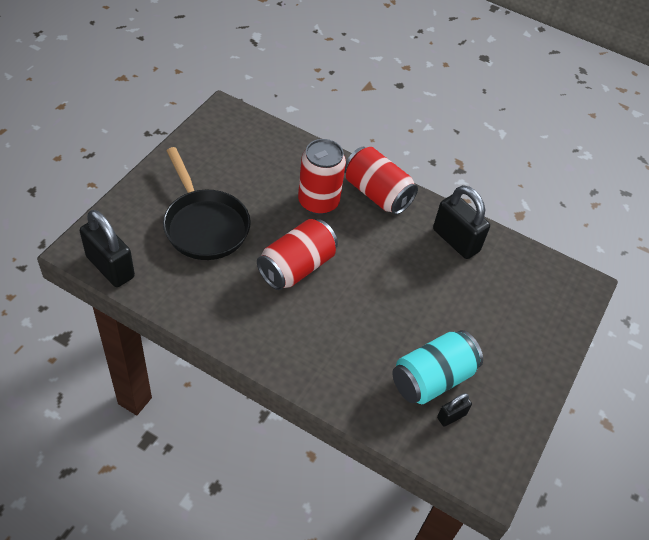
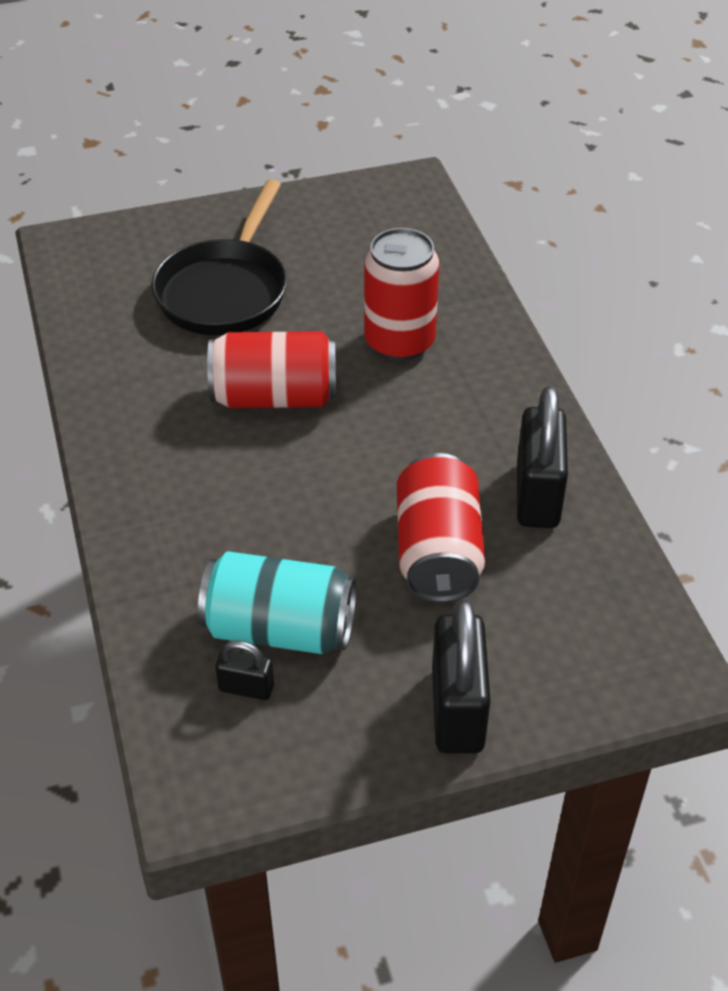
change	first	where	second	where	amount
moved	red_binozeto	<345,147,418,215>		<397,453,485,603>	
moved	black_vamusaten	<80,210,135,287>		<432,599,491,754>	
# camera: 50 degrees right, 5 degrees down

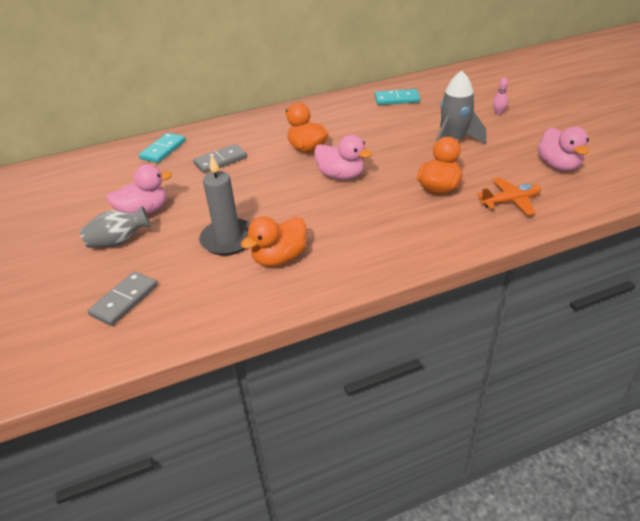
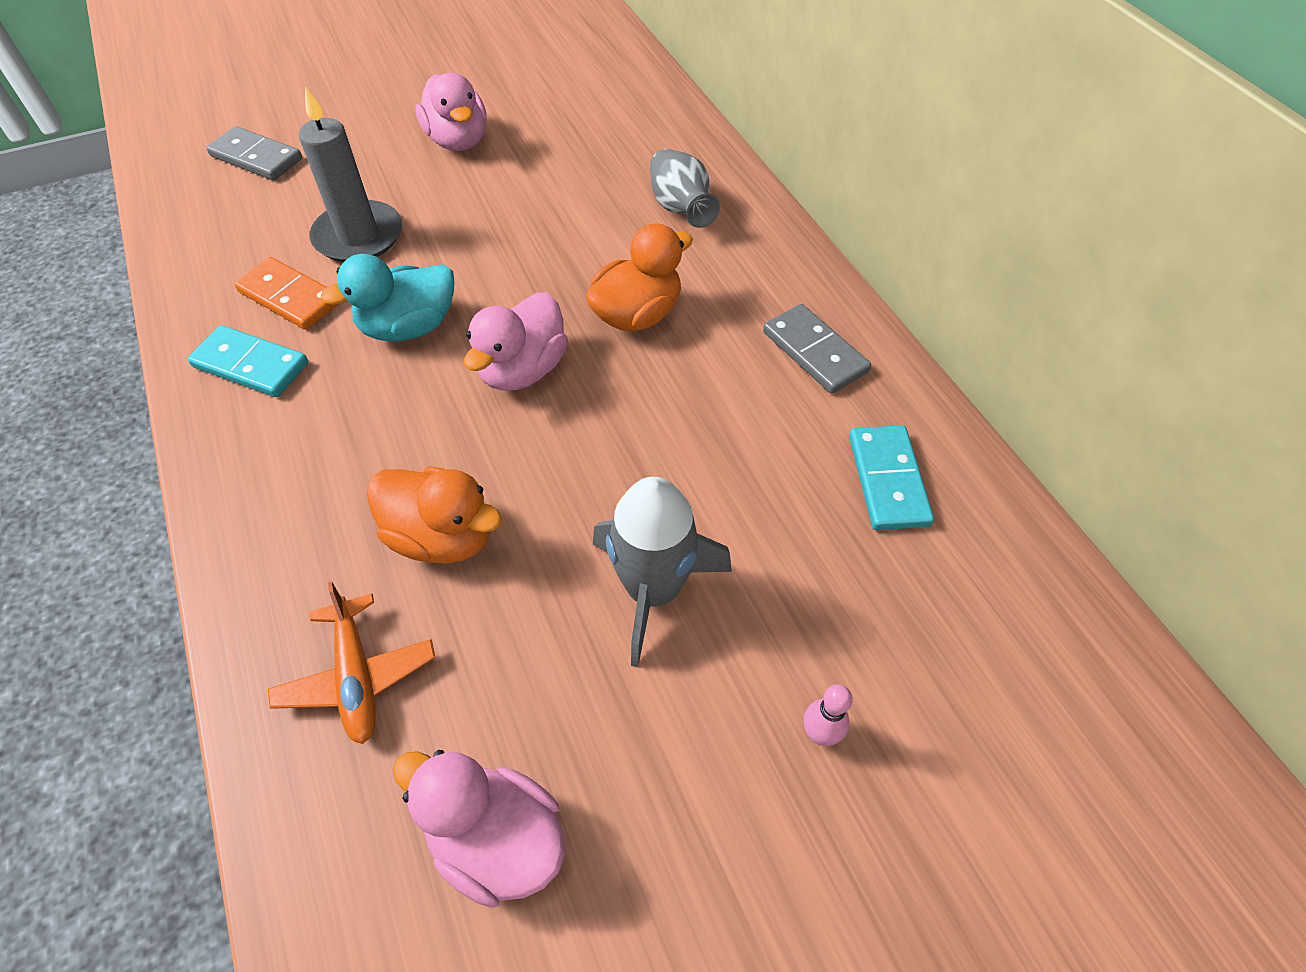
change	first	where	second	where	amount
turned	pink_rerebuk	<538,127,589,171>		<393,750,565,908>	45 degrees clockwise
moved	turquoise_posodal	<139,133,186,163>		<188,325,308,397>	
moved	grey_posodal	<193,144,247,173>		<763,304,871,394>	
moved	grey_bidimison	<80,206,151,248>		<650,149,720,228>	
replaced	orange_rerebuk	<241,216,307,267>	orange_posodal	<234,257,339,330>	
added			turquoise_rerebuk	<320,254,454,342>	
# camera: 85 degrees right, 15 degrees up

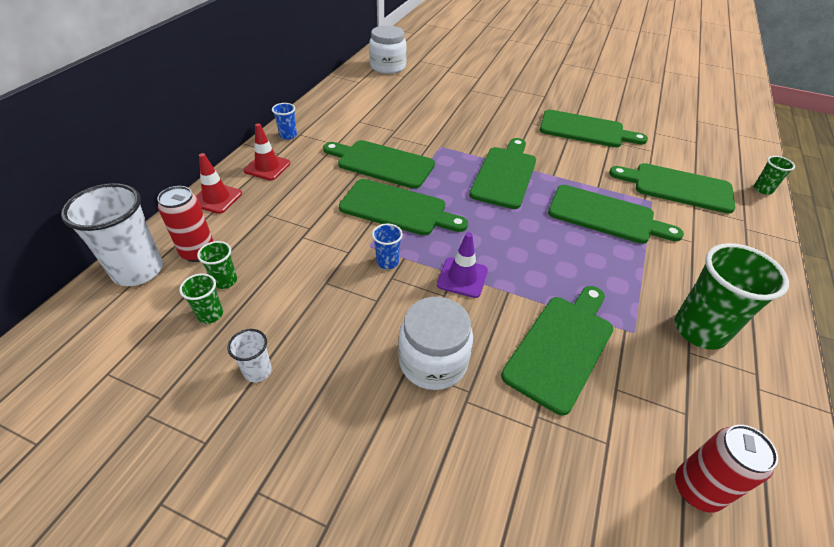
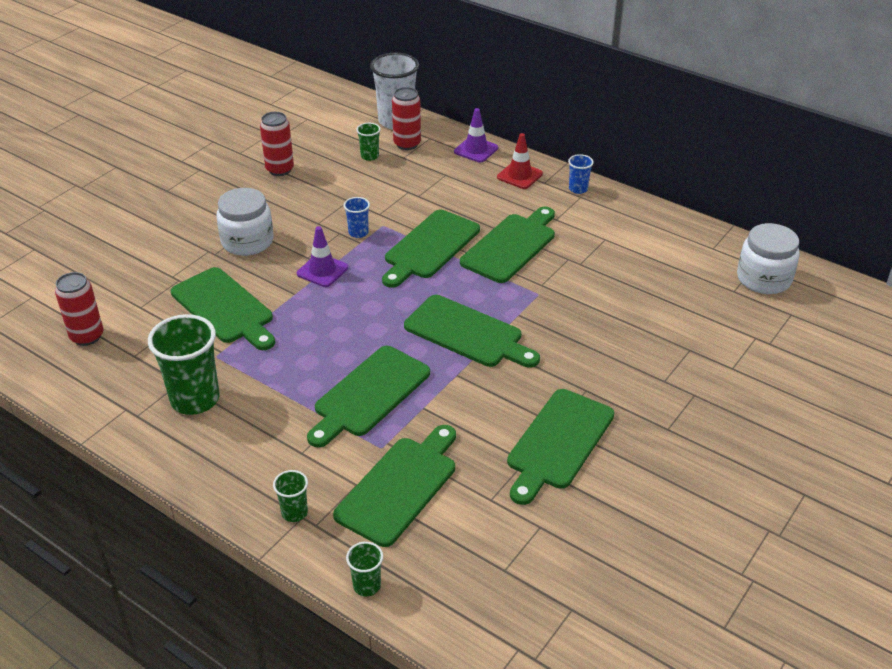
change	first	where	second	where	amount
recoloured	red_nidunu	<196,153,242,214>	purple_nidunu	<454,108,498,162>	
moved	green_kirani	<179,274,223,324>		<273,470,308,522>	
replaced	white_kirani	<228,329,272,382>	red_binozeto	<260,112,294,176>	
# camera: 105 degrees right, 5 degrees down

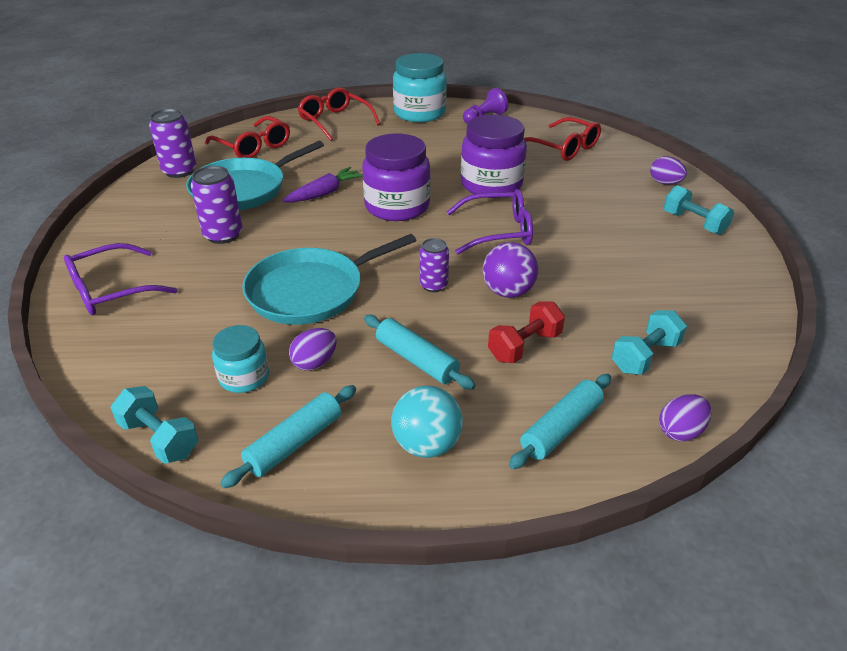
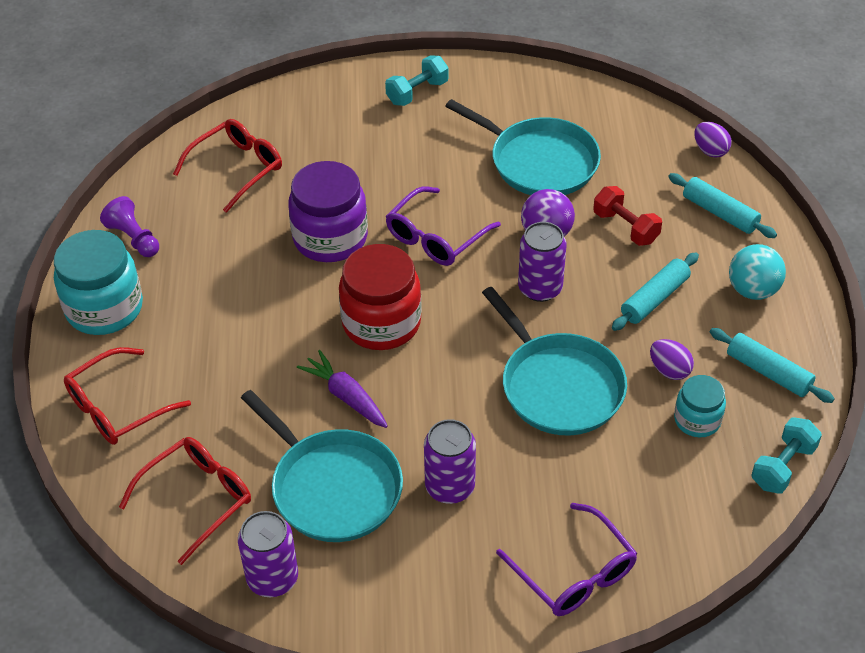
change	first	where	second	where	amount
recoloured	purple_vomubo	<362,134,431,221>	red_vomubo	<339,244,422,350>	
removed	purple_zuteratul	<650,156,687,185>			
turned	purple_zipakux	<447,189,533,254>		<386,186,501,266>	135 degrees counterclockwise
resized	purple_binozeto	<420,238,449,292>		<518,222,566,302>	x1.54
removed	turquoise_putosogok	<612,310,687,375>			
added			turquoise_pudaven	<445,99,601,195>	
# camera: 90 degrees left, 10 degrees up

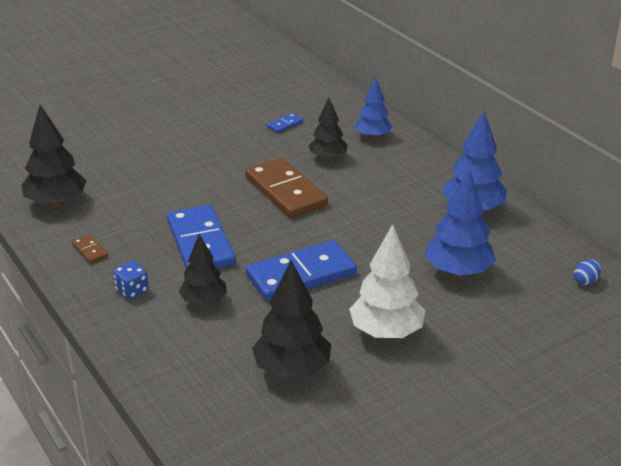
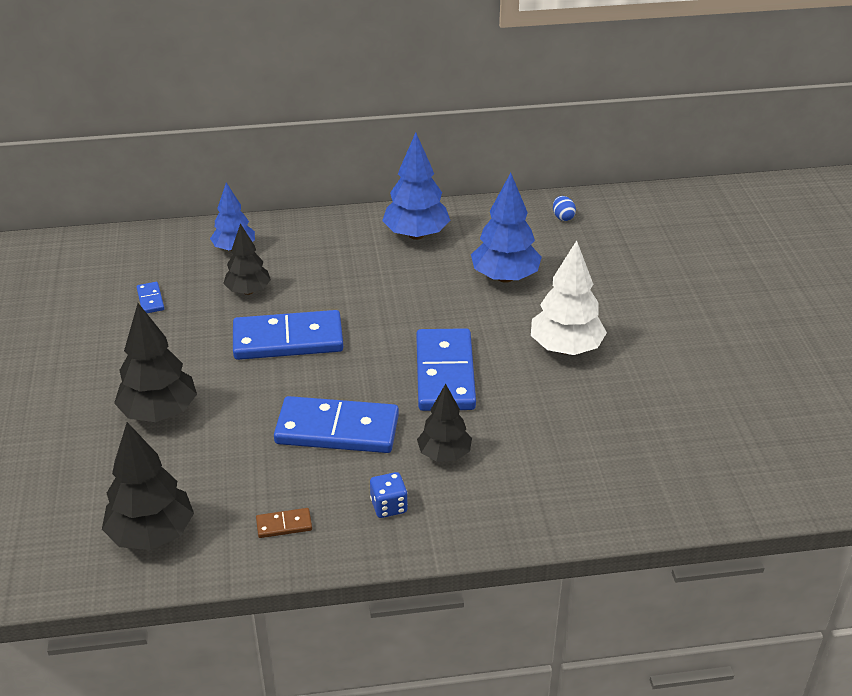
change	first	where	second	where	amount
recoloured	brown_posodal	<245,157,328,218>	blue_posodal	<233,310,343,360>	
moved	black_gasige	<252,260,331,378>		<114,303,197,422>	
# camera: 65 degrees left, 5 degrees up

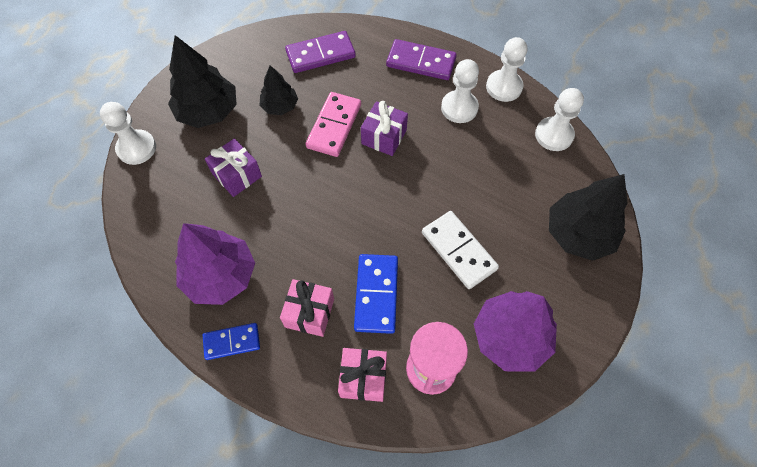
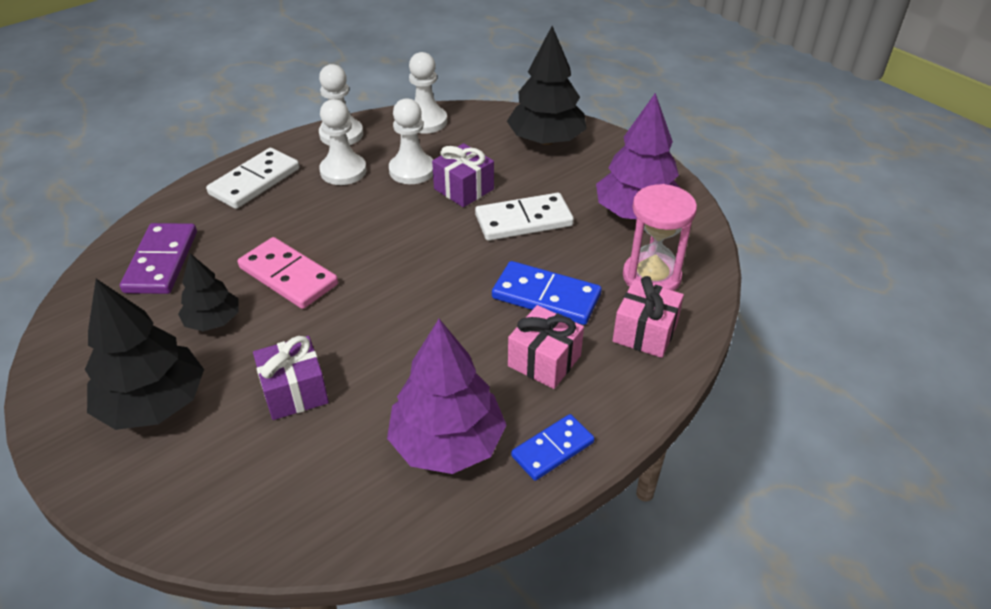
change	first	where	second	where	amount
recoloured	purple_posodal	<386,39,457,80>	white_posodal	<206,148,299,209>	
moved	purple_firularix	<361,101,408,156>		<432,143,494,207>	
moved	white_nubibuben	<100,102,156,165>		<389,98,433,184>	
turned	blue_posodal	<203,323,260,360>		<511,414,594,481>	45 degrees clockwise
# camera: 70 degrees left, 20 degrees down

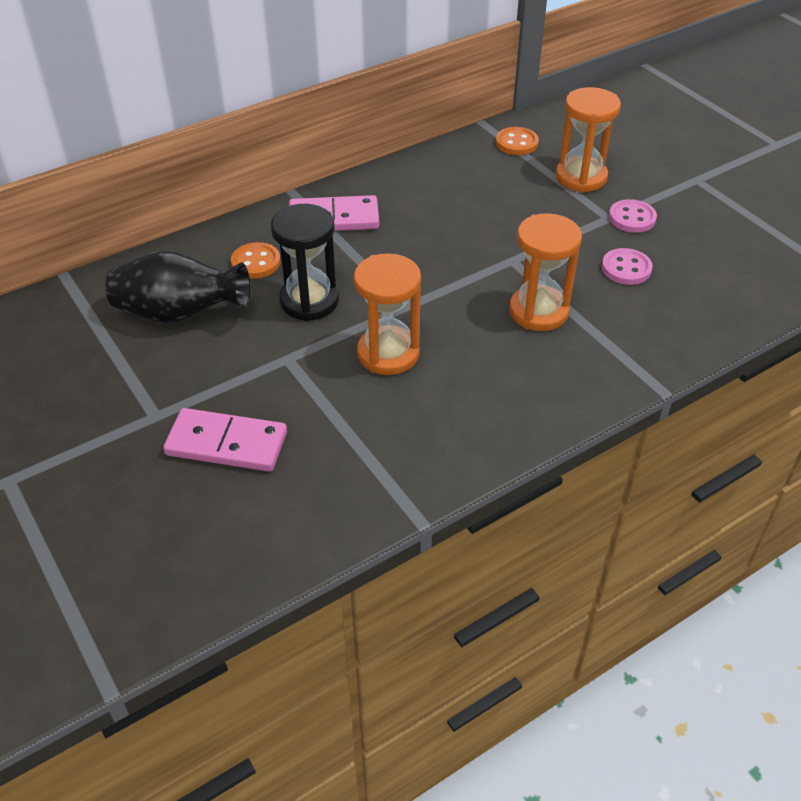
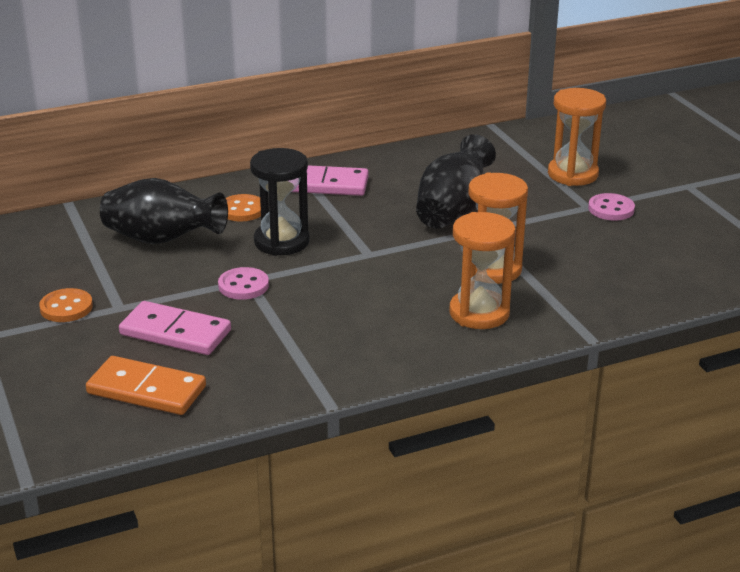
change	first	where	second	where	amount
moved	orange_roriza	<496,127,539,155>		<39,288,93,322>	
moved	pink_roriza	<602,248,653,285>		<218,267,269,300>	
moved	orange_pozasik	<354,253,421,375>		<449,212,516,329>	
added			black_bidimison	<416,134,496,229>	
added			orange_posodal	<86,356,206,415>	
# camera: 10 degrees right, 15 degrees down

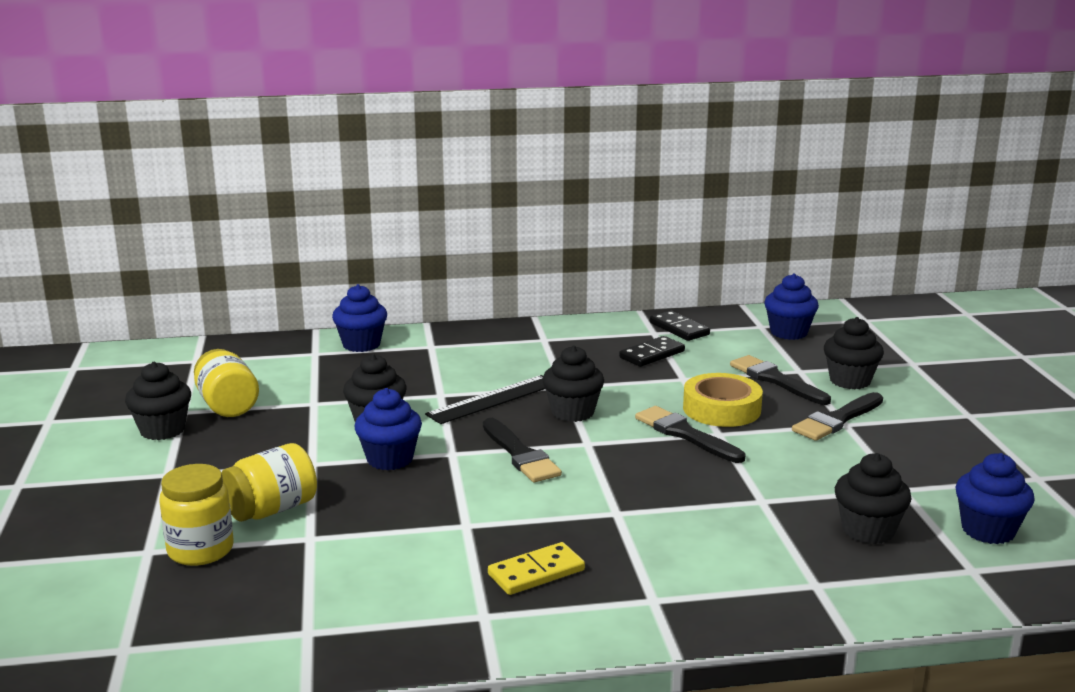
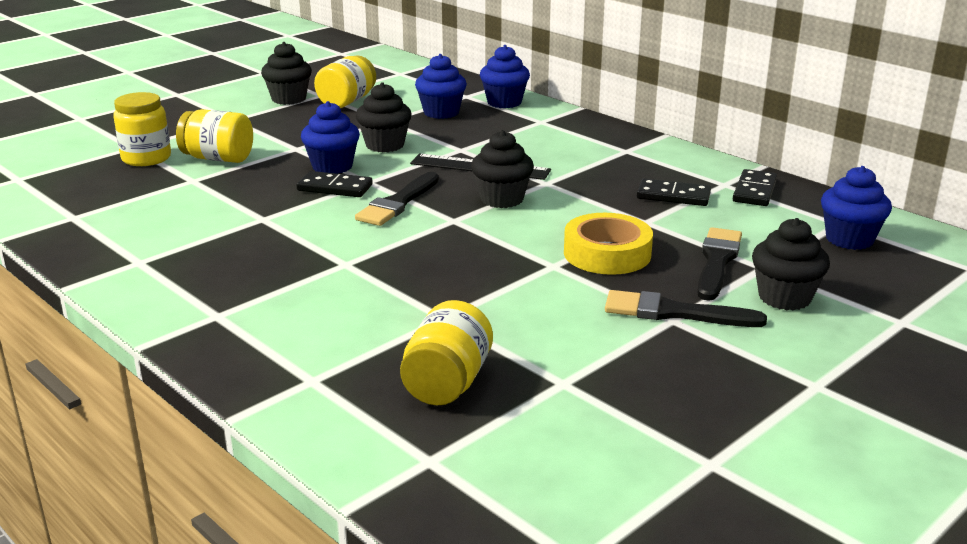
change	first	where	second	where	amount
removed	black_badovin	<635,406,746,463>			
replaced	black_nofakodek	<835,453,912,544>	yellow_vomubo	<400,300,493,405>	
moved	blue_nofakodek	<955,453,1034,544>		<415,54,467,119>	
removed	yellow_posodal	<488,542,585,595>			
added			black_posodal	<297,171,373,197>	
# camera: 55 degrees right, 5 degrees up

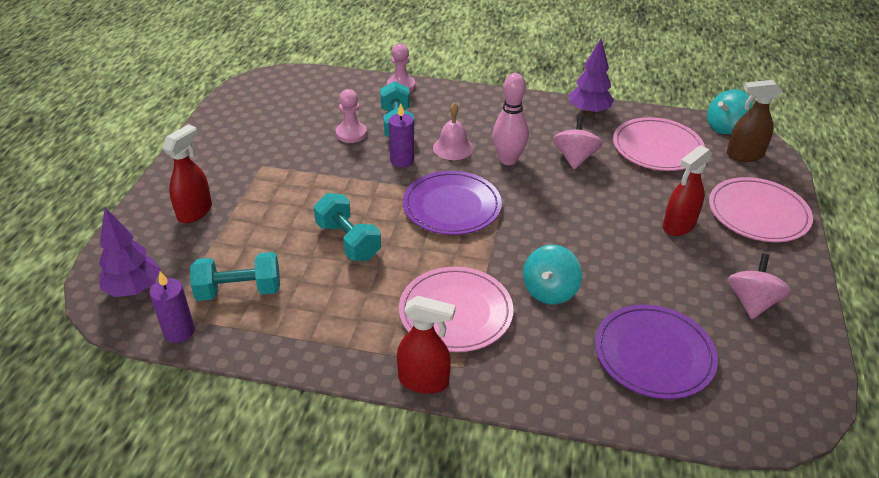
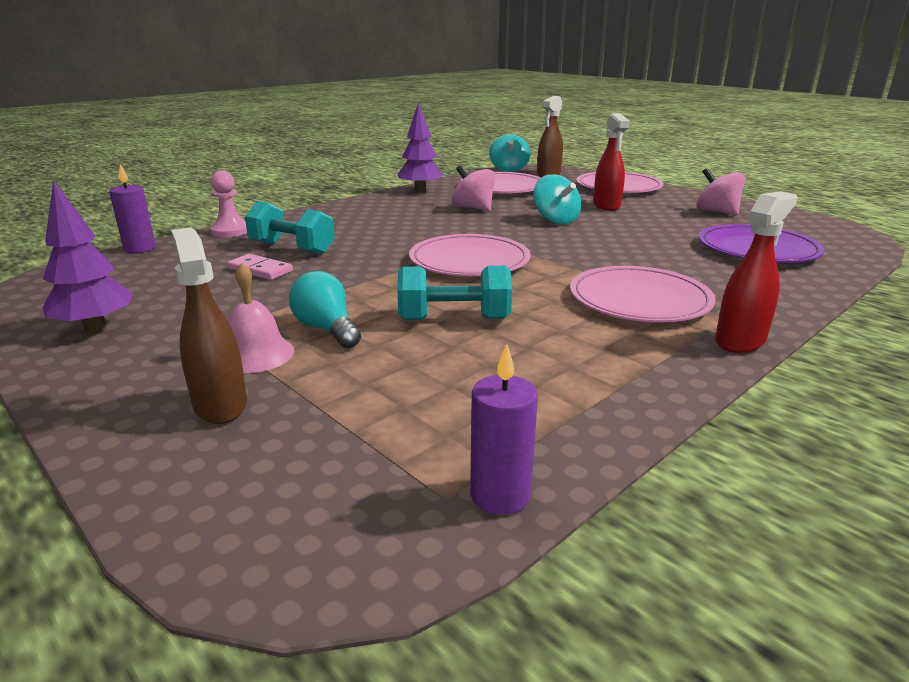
change	first	where	second	where	amount
removed	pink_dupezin	<492,73,529,165>			
replaced	pink_nubibuben	<336,89,367,143>	pink_posodal	<227,254,293,280>	
moved	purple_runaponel	<389,103,414,167>		<109,164,156,253>	
moved	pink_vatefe	<433,103,473,160>		<228,262,294,373>	
recoloured	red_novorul	<162,124,212,223>	brown_novorul	<171,227,247,424>	
recoloured	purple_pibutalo	<403,171,502,235>	pink_pibutalo	<409,234,531,276>	
moved	purple_gasige	<99,208,160,297>		<42,180,133,332>	
moved	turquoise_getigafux	<523,245,582,304>		<533,174,582,224>	
removed	turquoise_putosogok	<190,252,280,301>			
added			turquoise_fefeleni	<289,271,361,348>	
# camera: 55 degrees left, 15 degrees down

